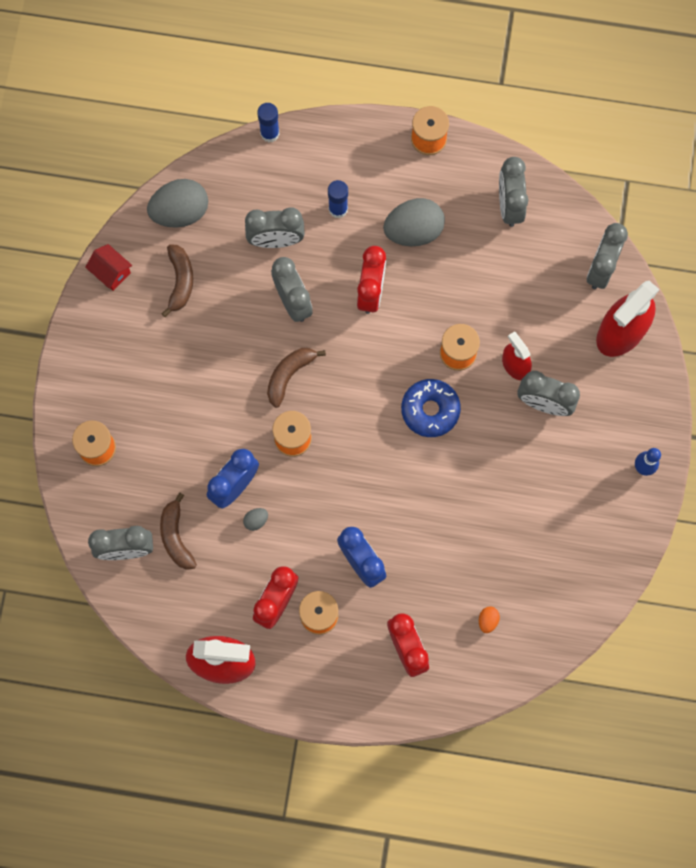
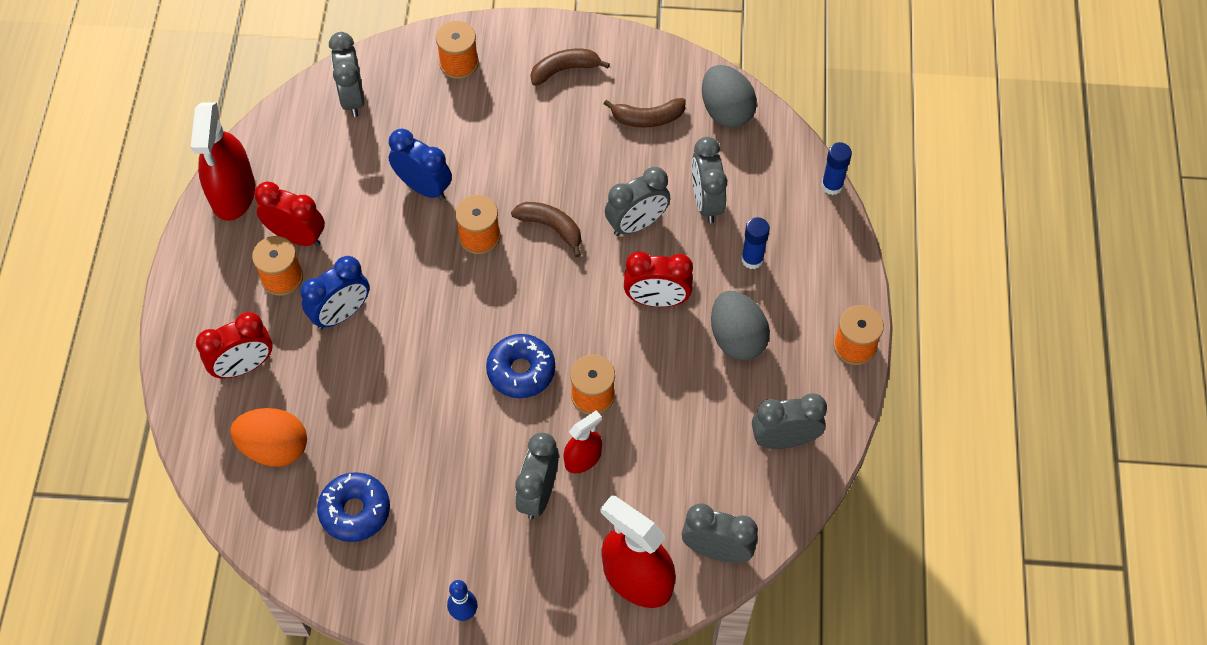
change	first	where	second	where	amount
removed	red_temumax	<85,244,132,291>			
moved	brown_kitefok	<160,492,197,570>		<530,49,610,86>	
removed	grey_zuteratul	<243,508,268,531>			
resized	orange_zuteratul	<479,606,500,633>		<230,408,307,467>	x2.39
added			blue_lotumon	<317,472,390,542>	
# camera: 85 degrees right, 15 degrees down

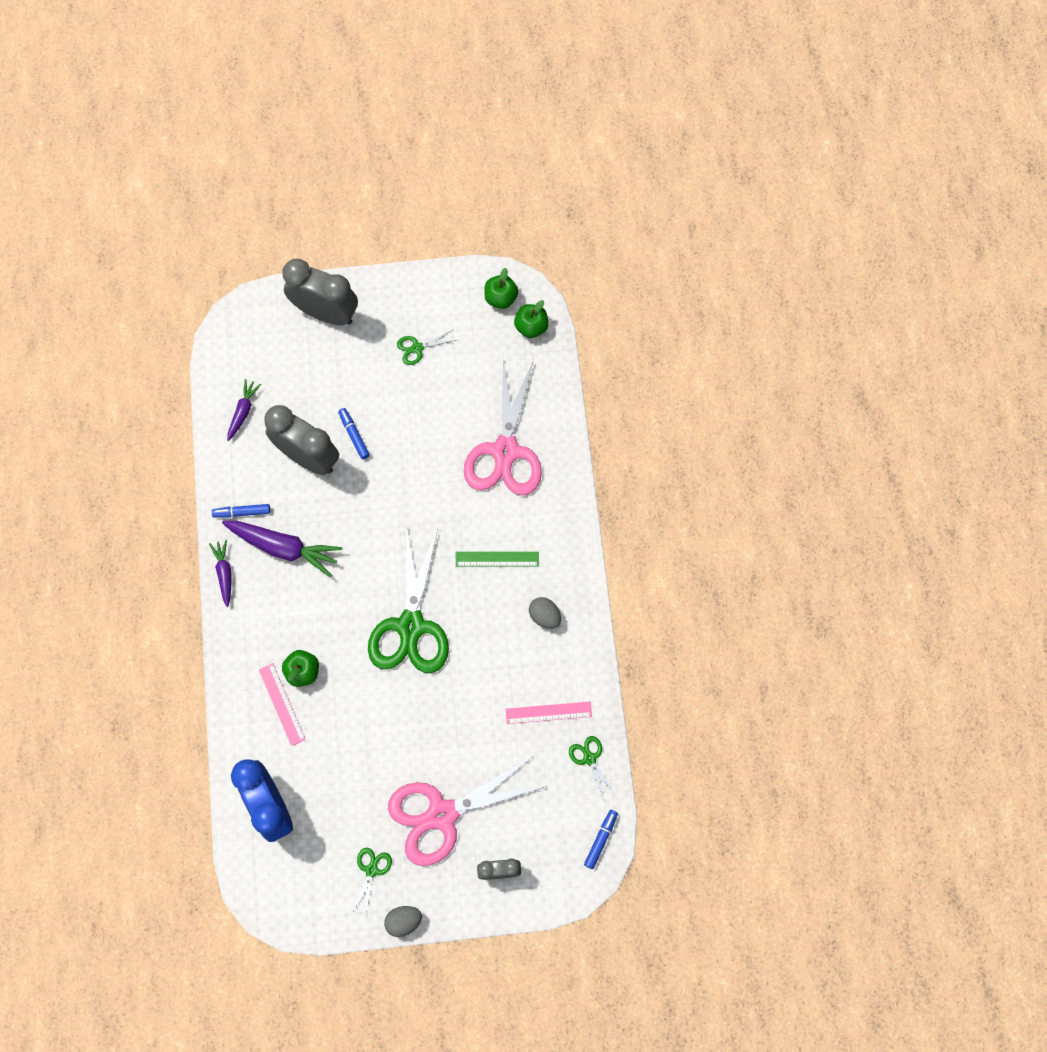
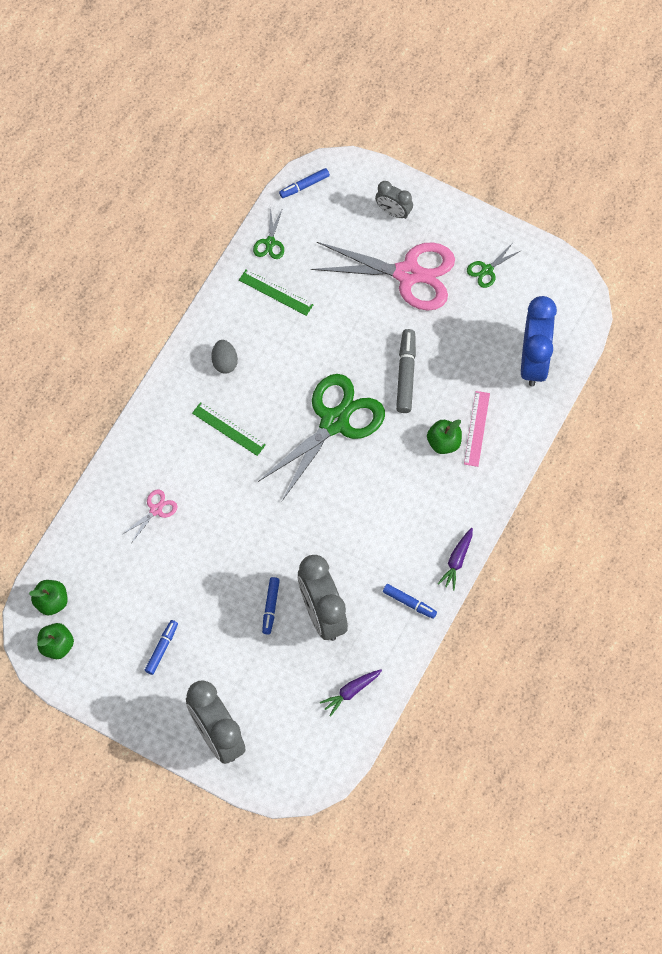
change	first	where	second	where	amount
replaced	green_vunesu	<397,329,457,365>	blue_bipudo	<145,620,178,675>	
resized	pink_vunesu	<463,359,542,496>		<123,489,177,542>	x0.42
removed	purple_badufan	<222,521,342,577>			
recoloured	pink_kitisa	<506,702,592,724>	green_kitisa	<239,269,313,316>	
removed	grey_zuteratul	<384,906,422,937>			
added			grey_bipudo	<396,329,416,413>	
# camera: 145 degrees left, 5 degrees down

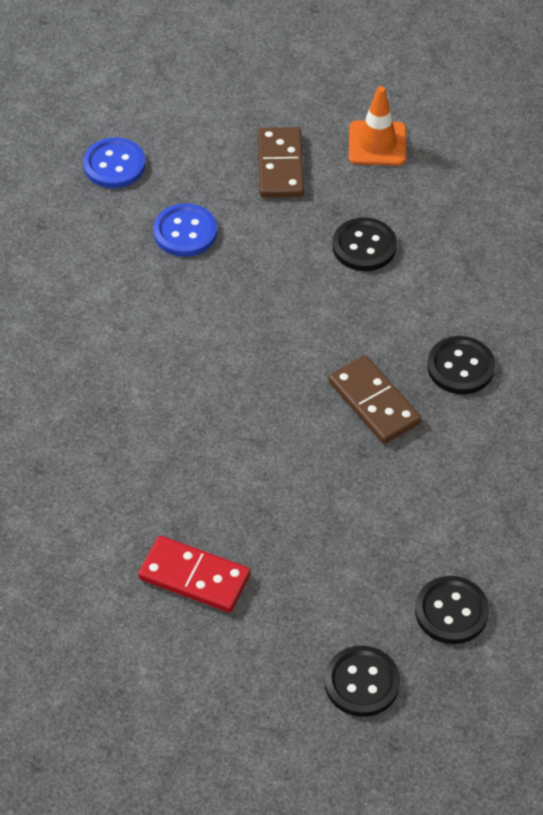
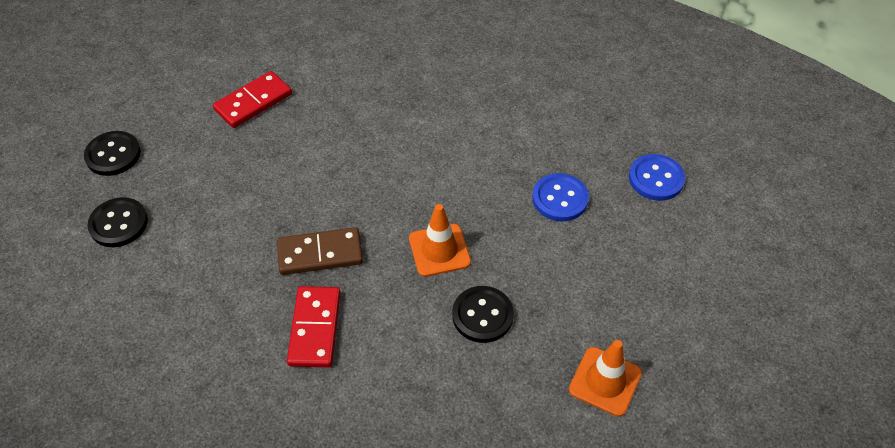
change	first	where	second	where	amount
removed	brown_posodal	<258,127,304,198>			
replaced	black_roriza	<427,336,495,394>	red_posodal	<287,286,341,367>	
added			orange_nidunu	<409,204,471,277>	
# camera: 115 degrees right, 0 degrees up

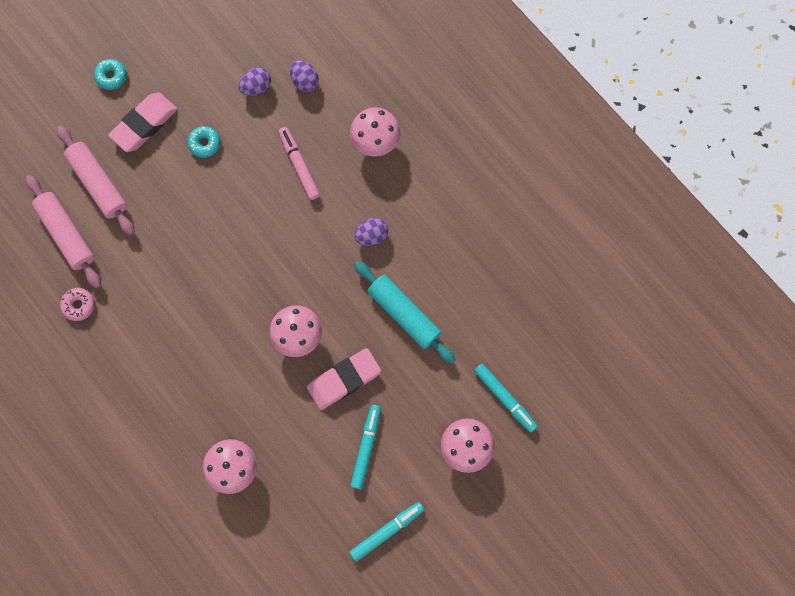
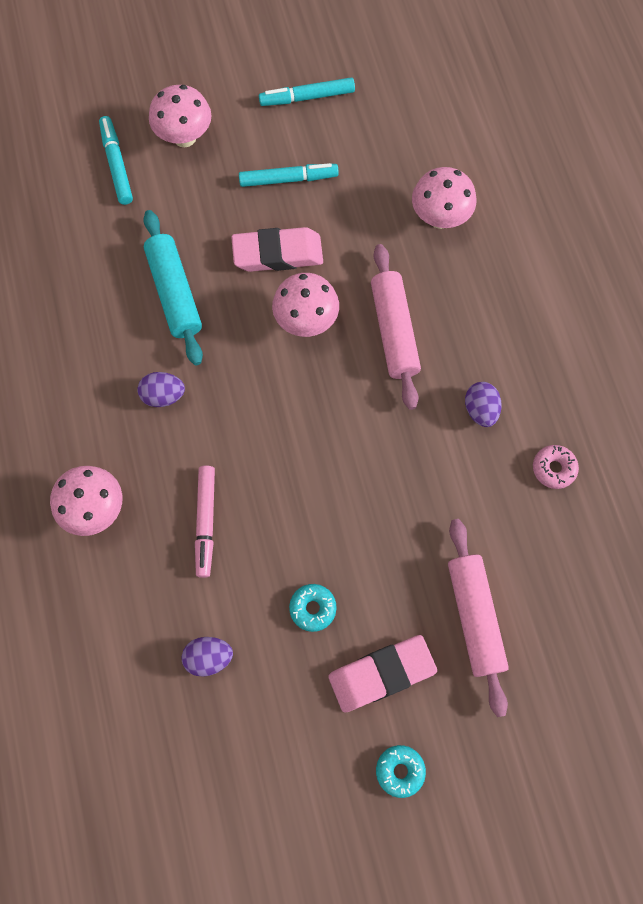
change	first	where	second	where	amount
moved	purple_zuteratul	<290,60,319,92>		<465,382,502,427>	
moved	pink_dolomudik	<26,175,101,288>		<371,244,421,410>	
turned	turquoise_bipudo	<350,405,381,489>		<239,163,339,187>	135 degrees counterclockwise
# camera: 155 degrees left, 5 degrees down

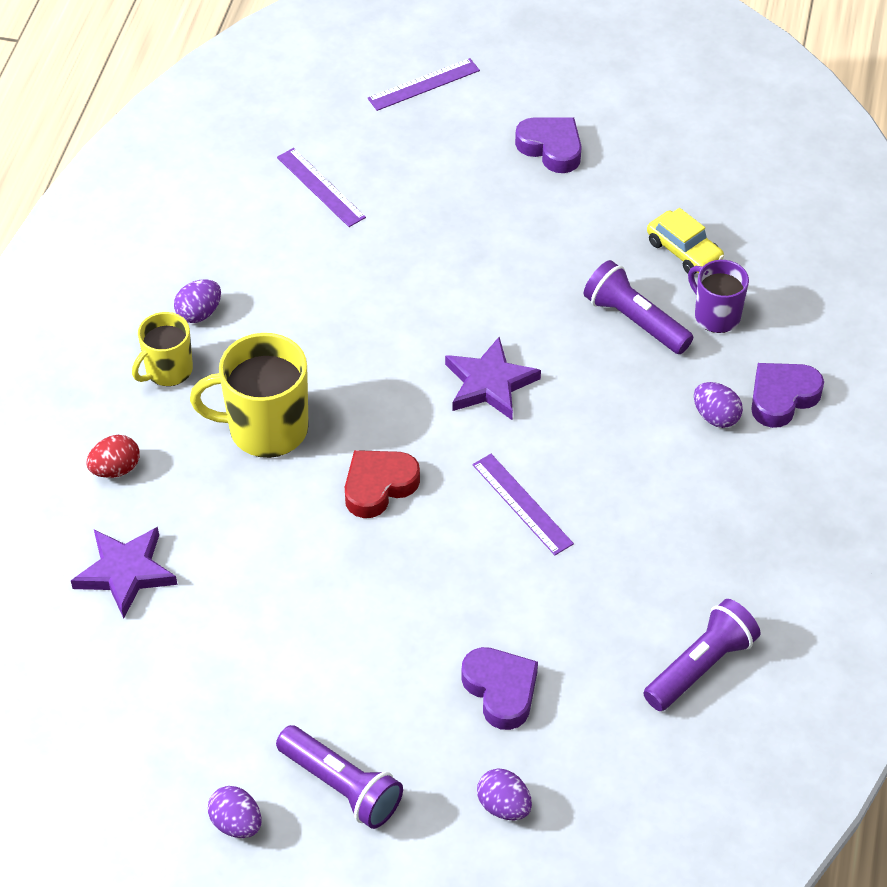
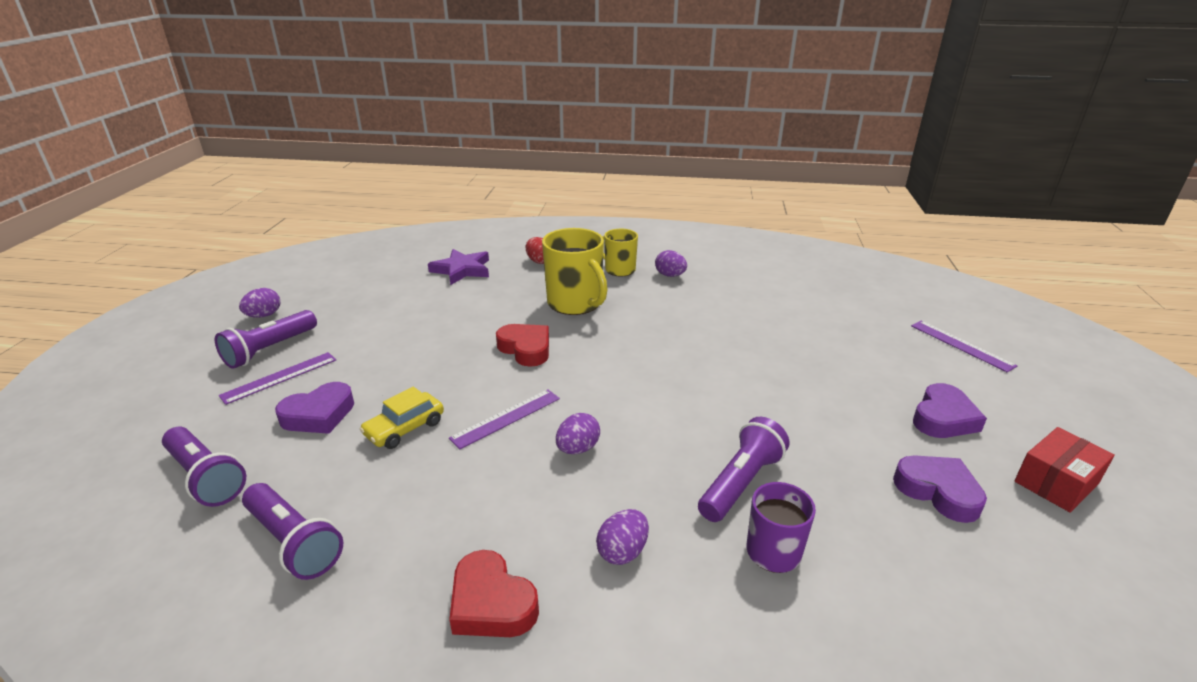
change	first	where	second	where	amount
moved	purple_kitisa	<277,148,366,227>		<219,352,336,405>	
moved	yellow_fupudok	<647,208,724,273>		<359,387,444,449>	
turned	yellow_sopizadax	<190,333,309,458>		<542,228,608,315>	150 degrees clockwise
removed	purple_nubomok	<445,337,541,420>			
moved	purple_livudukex	<751,363,824,428>		<893,455,987,523>	
moved	purple_zuteratul	<477,768,532,820>		<556,413,600,454>	
added			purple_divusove	<162,427,246,507>	
added			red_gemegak	<1015,427,1115,513>	
added			red_livudukex	<449,550,539,637>	
# camera: 85 degrees right, 20 degrees down

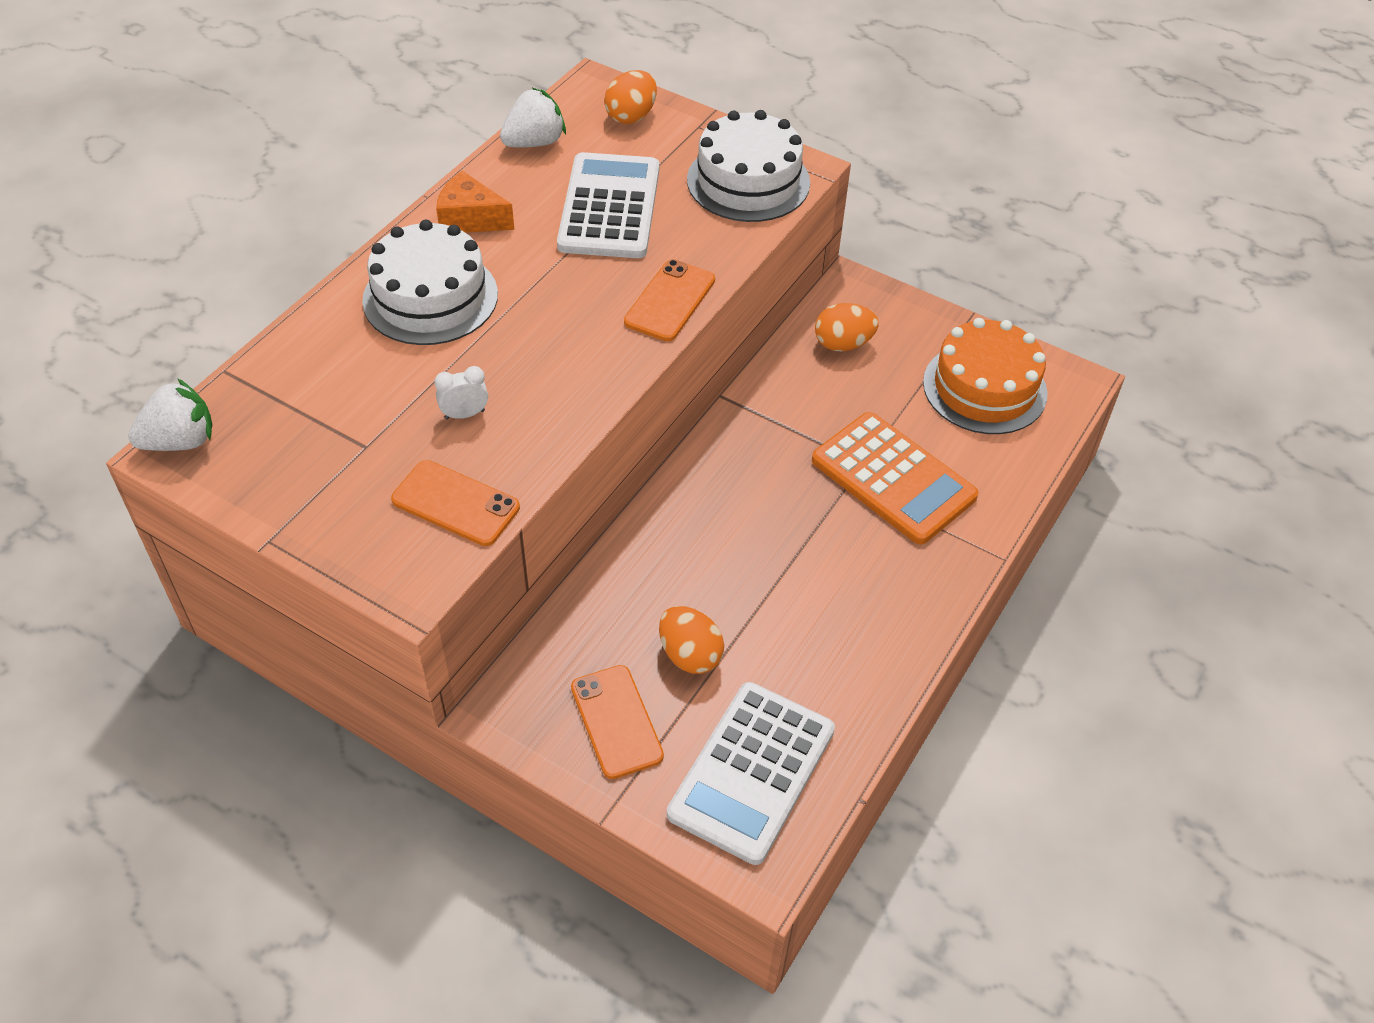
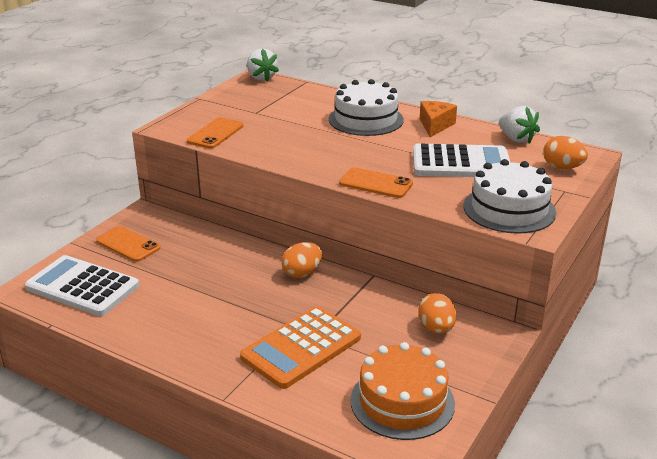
change	first	where	second	where	amount
removed	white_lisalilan	<434,366,488,419>			
moved	orange_zuteratul	<659,606,724,674>		<281,242,322,278>	
turned	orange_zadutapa	<571,665,664,779>		<96,226,161,262>	60 degrees clockwise
# camera: 90 degrees right, 20 degrees down

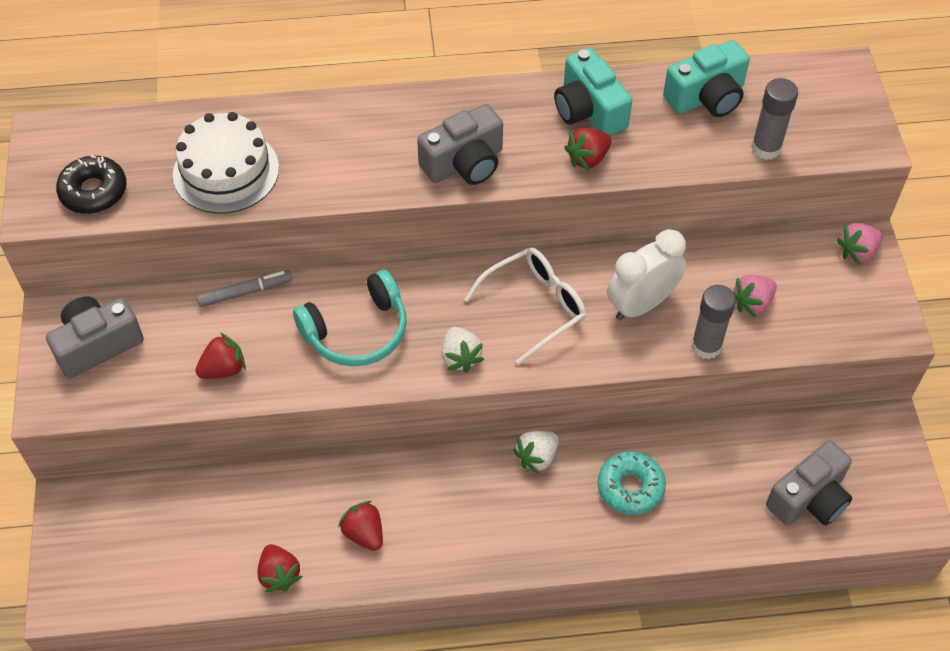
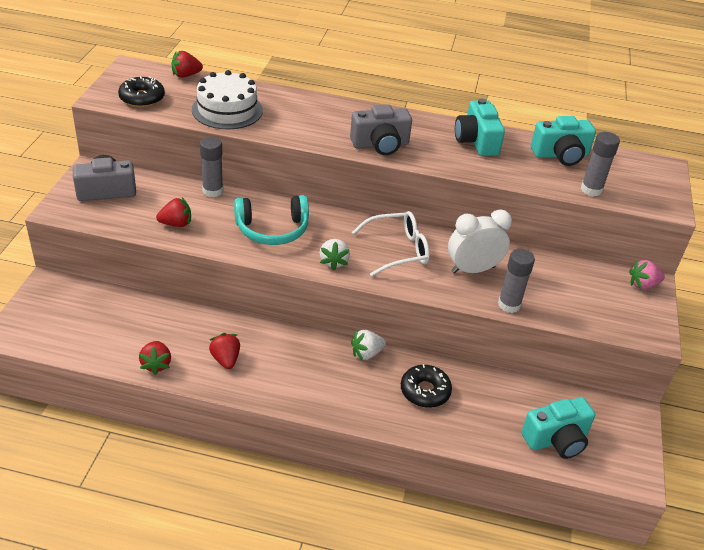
change	first	where	second	where	amount
moved	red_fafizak	<564,128,611,170>		<172,51,203,78>	
replaced	grey_bipudo	<196,271,292,307>	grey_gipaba	<200,137,223,197>	
removed	pink_fafizak	<733,275,777,317>			
recoloured	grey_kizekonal	<766,440,852,525>	turquoise_kizekonal	<521,397,595,459>	
recoloured	turquoise_lotumon	<598,451,666,515>	black_lotumon	<401,364,452,408>	
# camera: 15 degrees right, 15 degrees down

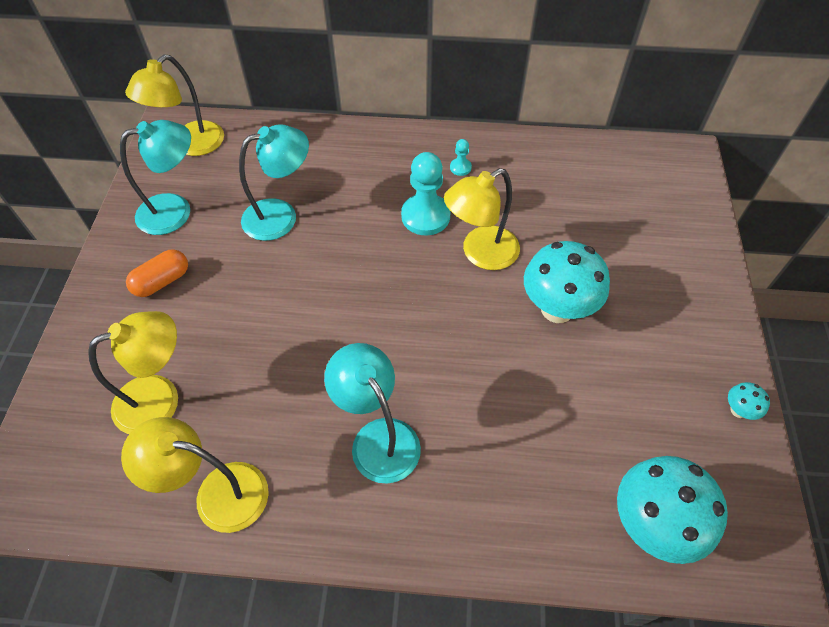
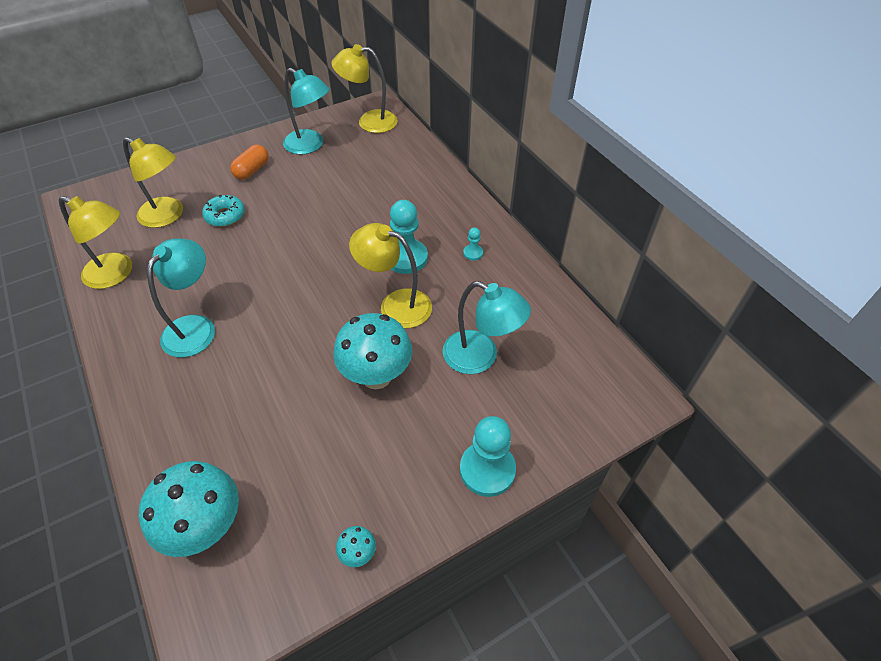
change	first	where	second	where	amount
moved	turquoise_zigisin	<239,124,309,241>		<443,281,531,374>	
turned	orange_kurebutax	<126,249,188,297>		<230,144,269,180>	75 degrees counterclockwise
turned	yellow_zigisin	<121,417,269,533>		<59,196,132,289>	135 degrees clockwise
added			turquoise_lotumon	<202,195,245,227>	
added			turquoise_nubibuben	<460,416,516,497>	
# camera: 55 degrees right, 5 degrees down

